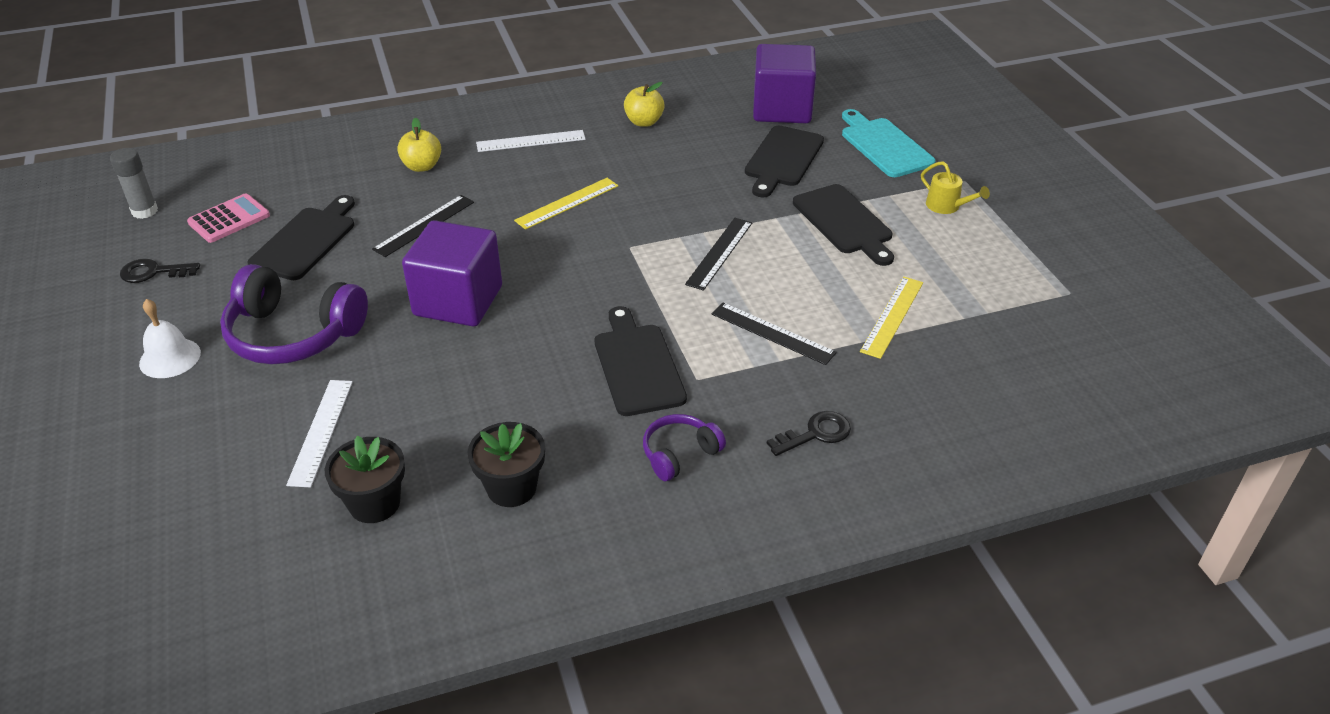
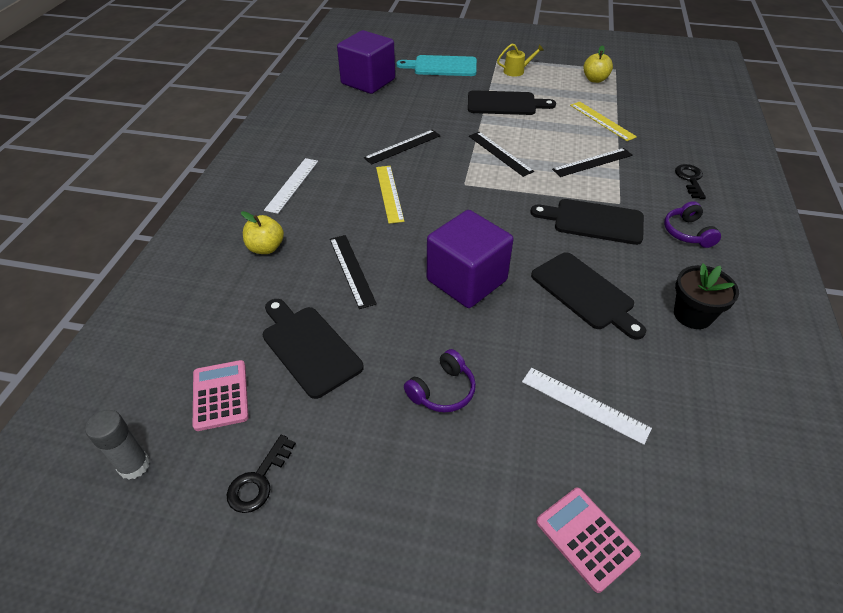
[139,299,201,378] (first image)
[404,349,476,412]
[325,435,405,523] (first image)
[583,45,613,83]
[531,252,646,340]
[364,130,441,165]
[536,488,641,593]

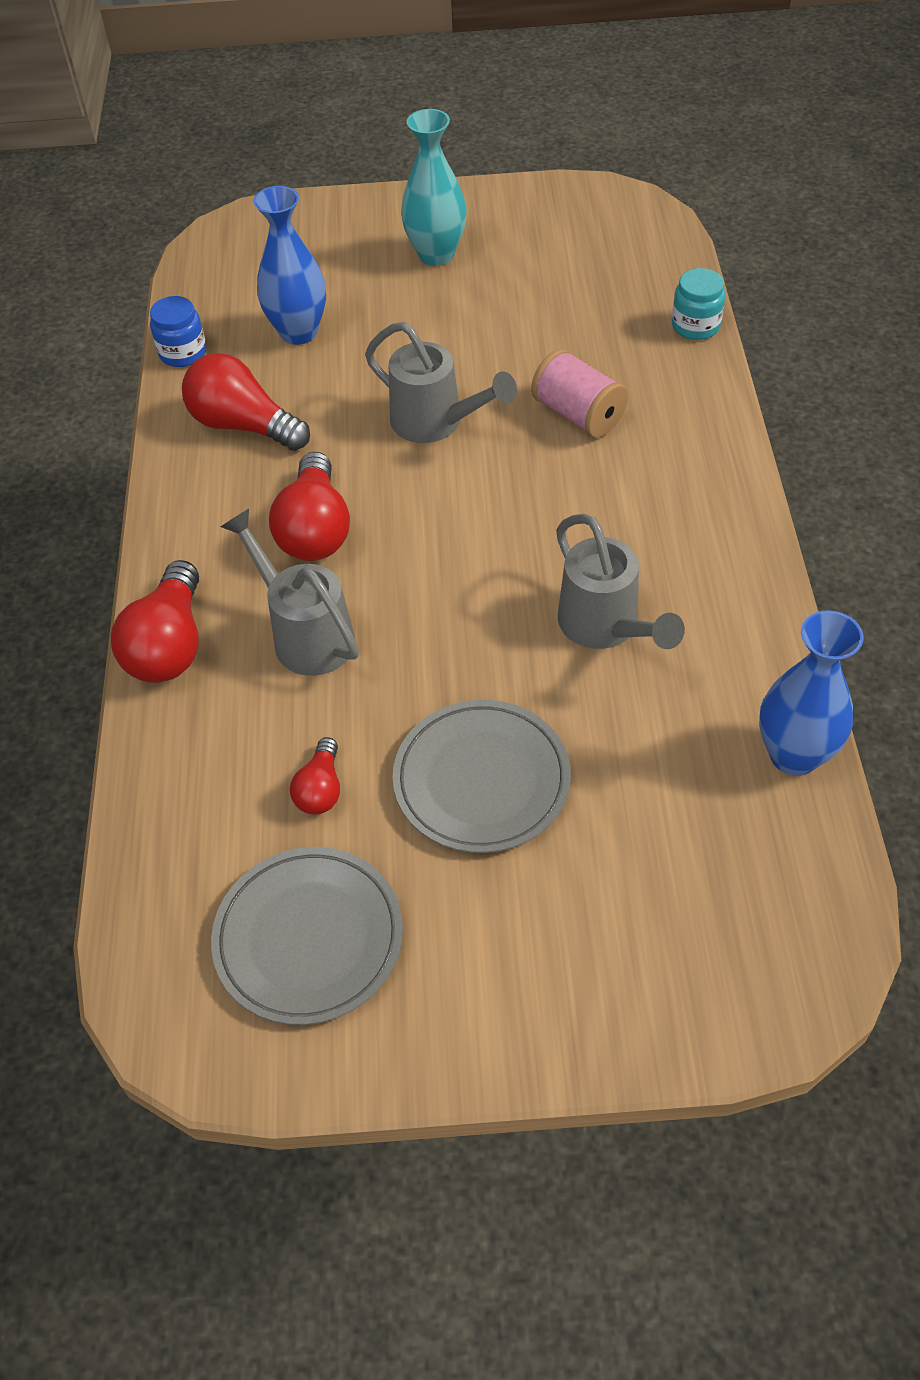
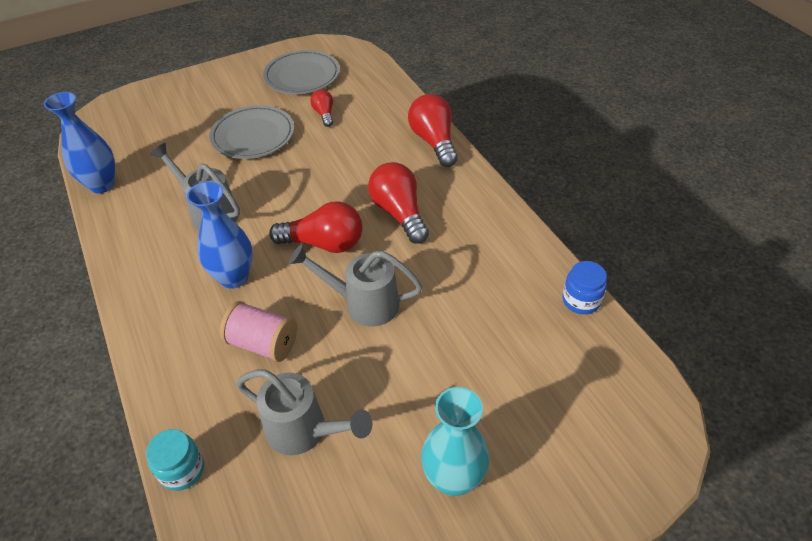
[269,201,363,253]
[236,369,372,455]
[187,181,253,289]

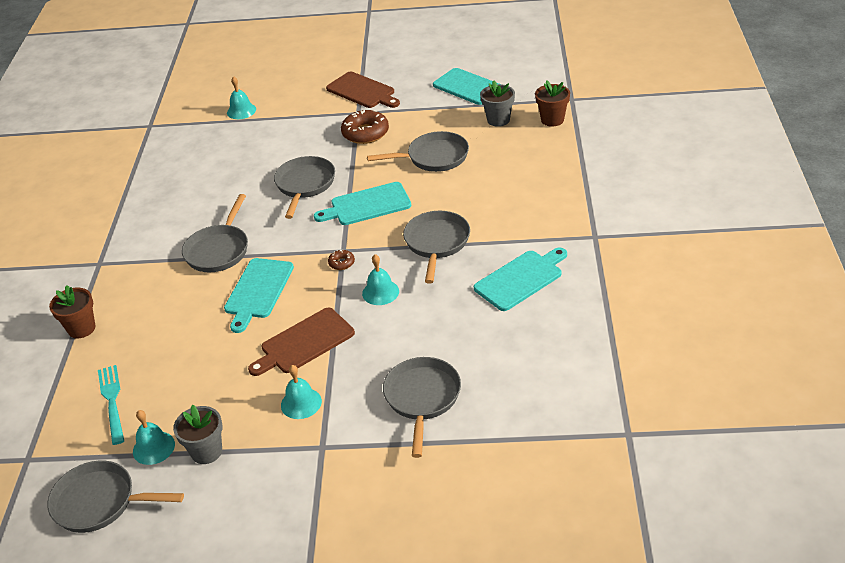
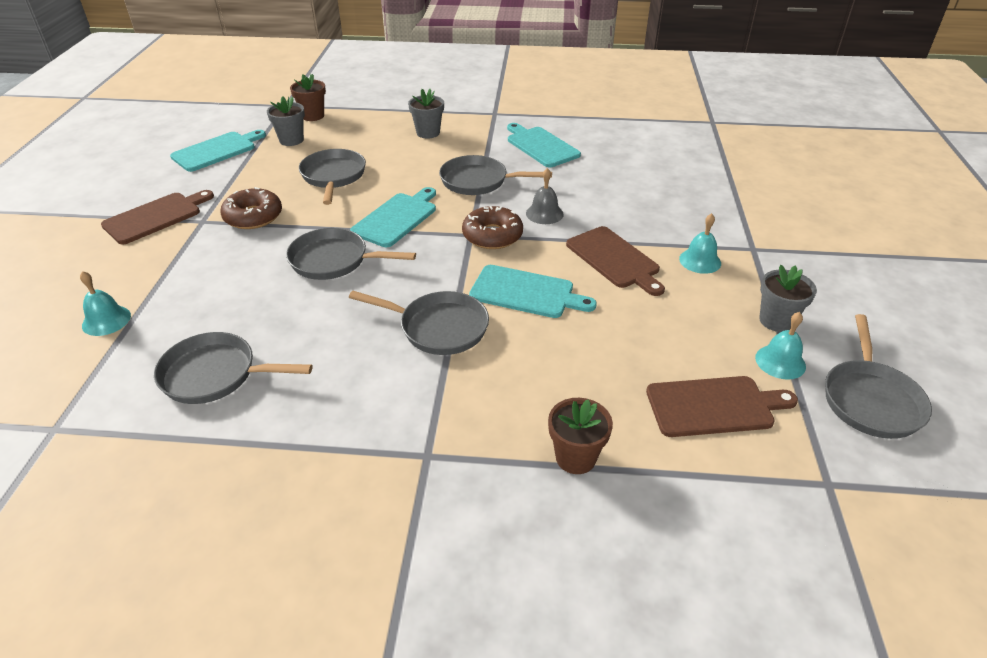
[646,376,798,437]
[350,187,436,247]
[462,206,523,249]
[526,168,564,224]
[154,332,313,404]
[408,89,444,138]

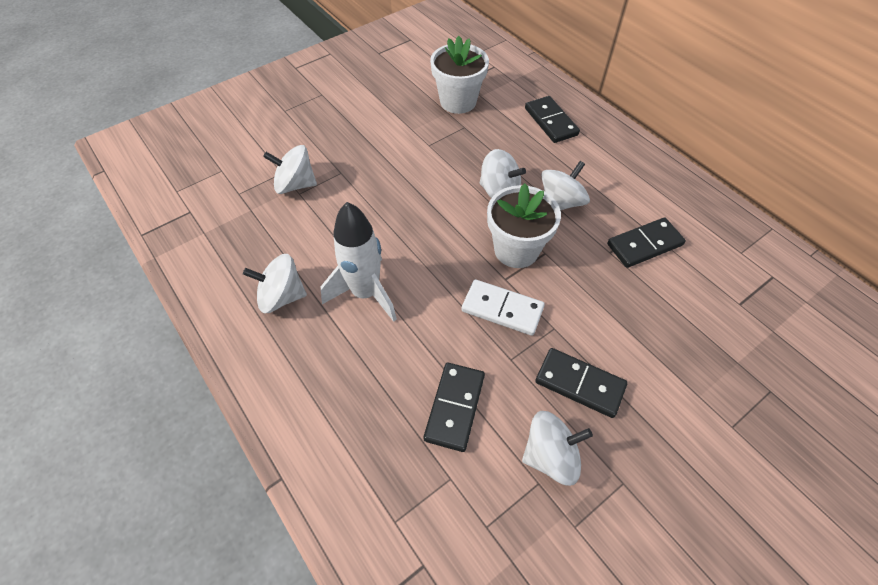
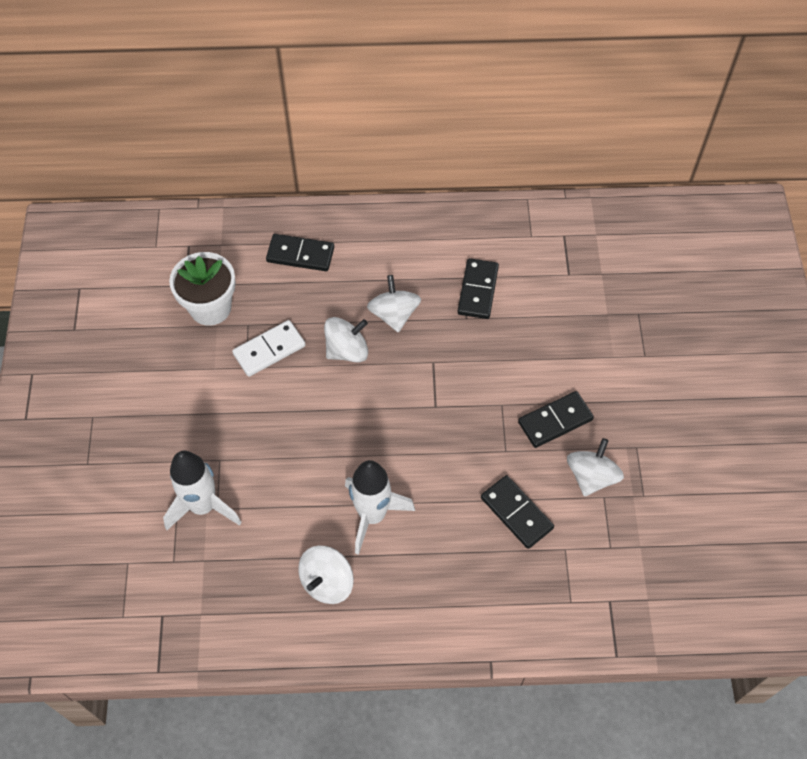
[163,451,242,530]
[232,320,306,377]
[487,183,561,268] (first image)

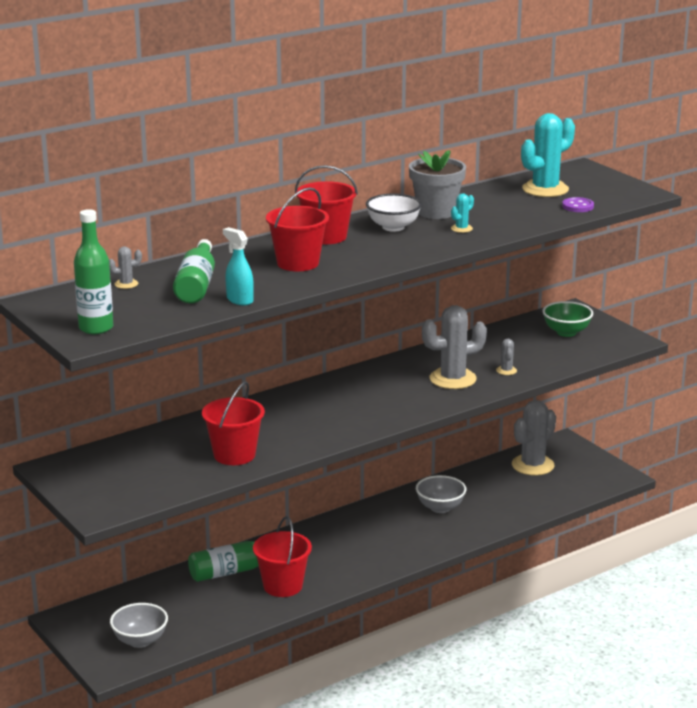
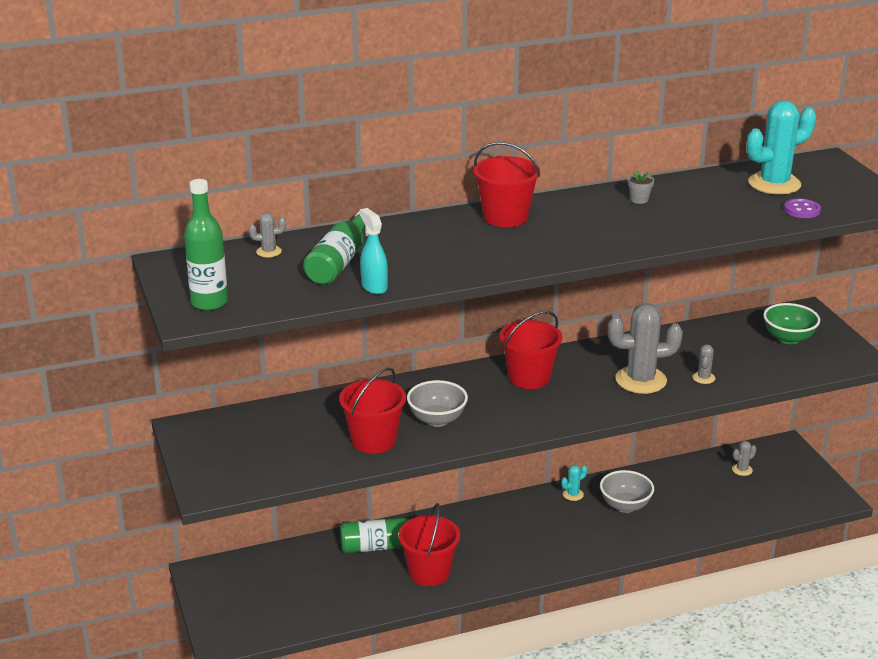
[407,380,468,427]
[500,311,562,389]
[366,193,422,232] (first image)
[628,171,654,204]
[561,465,587,501]
[732,441,756,476]

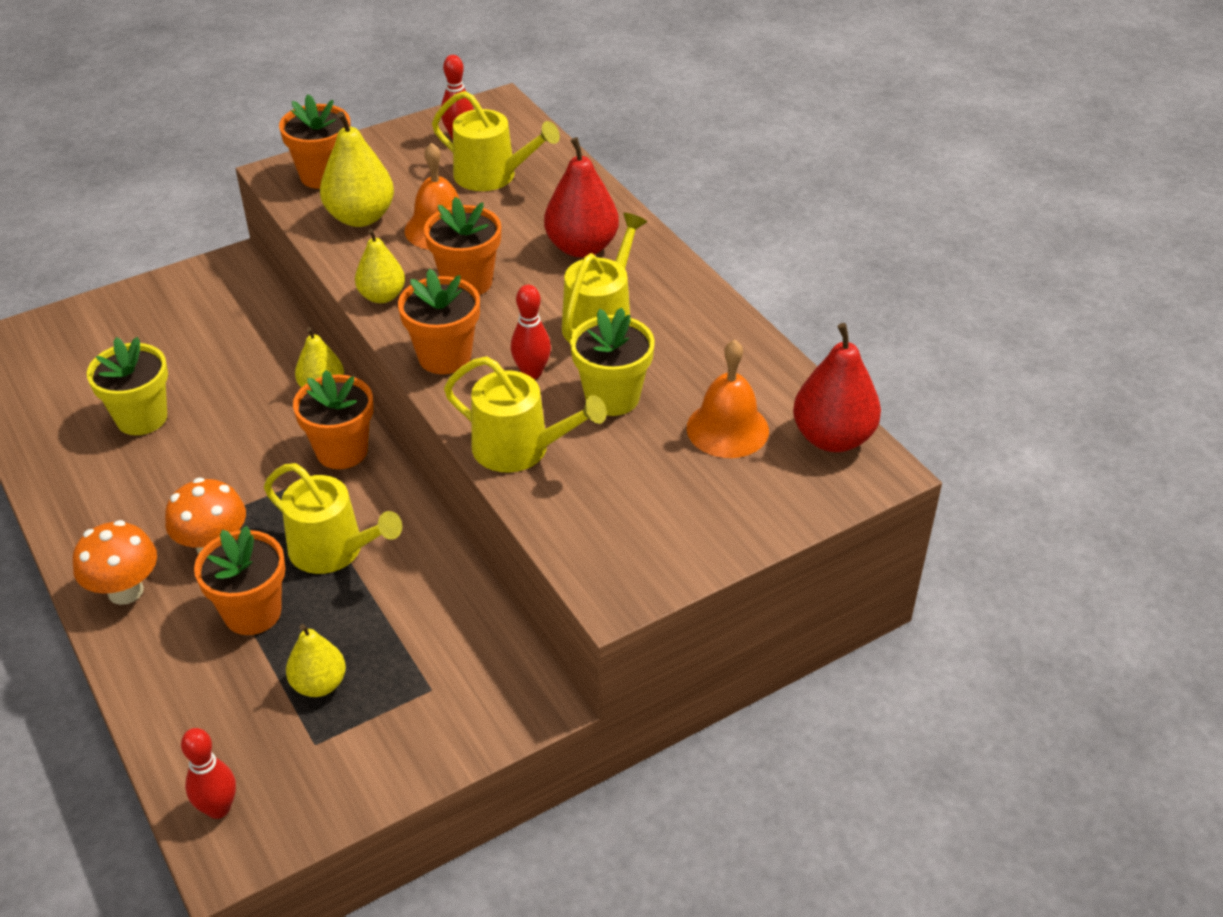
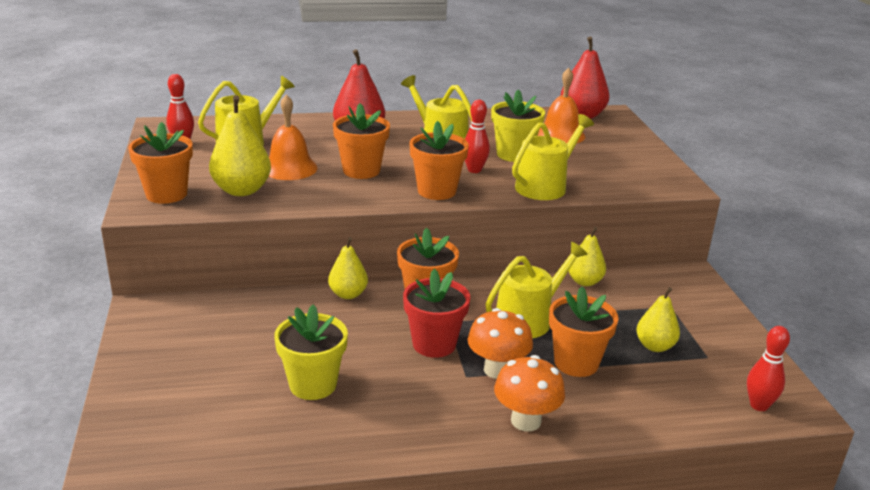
[569,227,606,286]
[403,269,470,358]

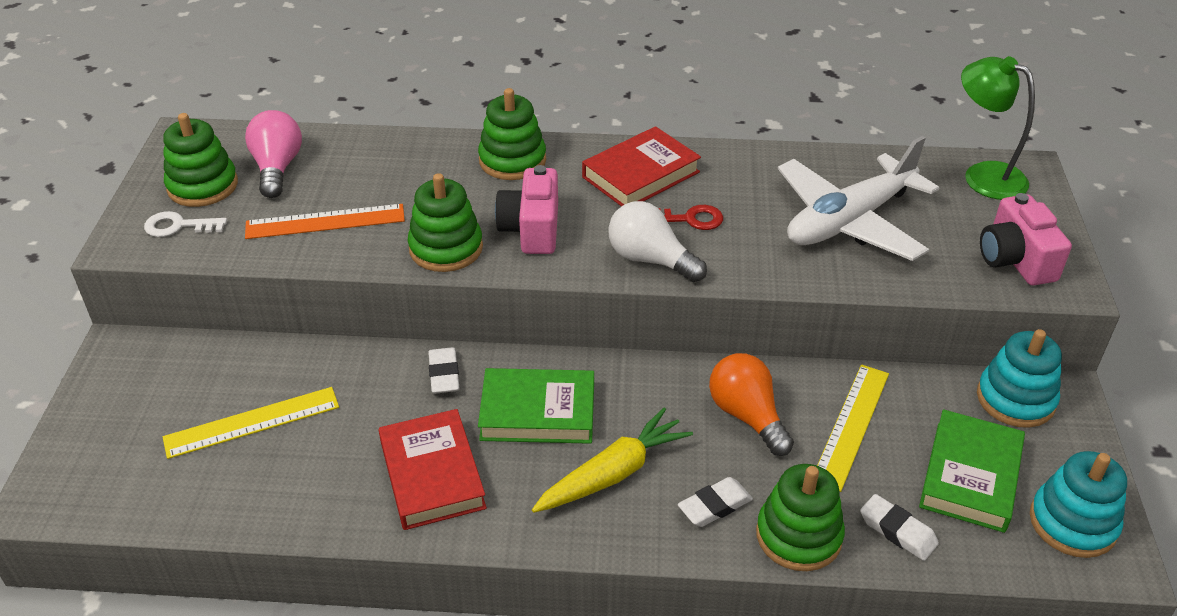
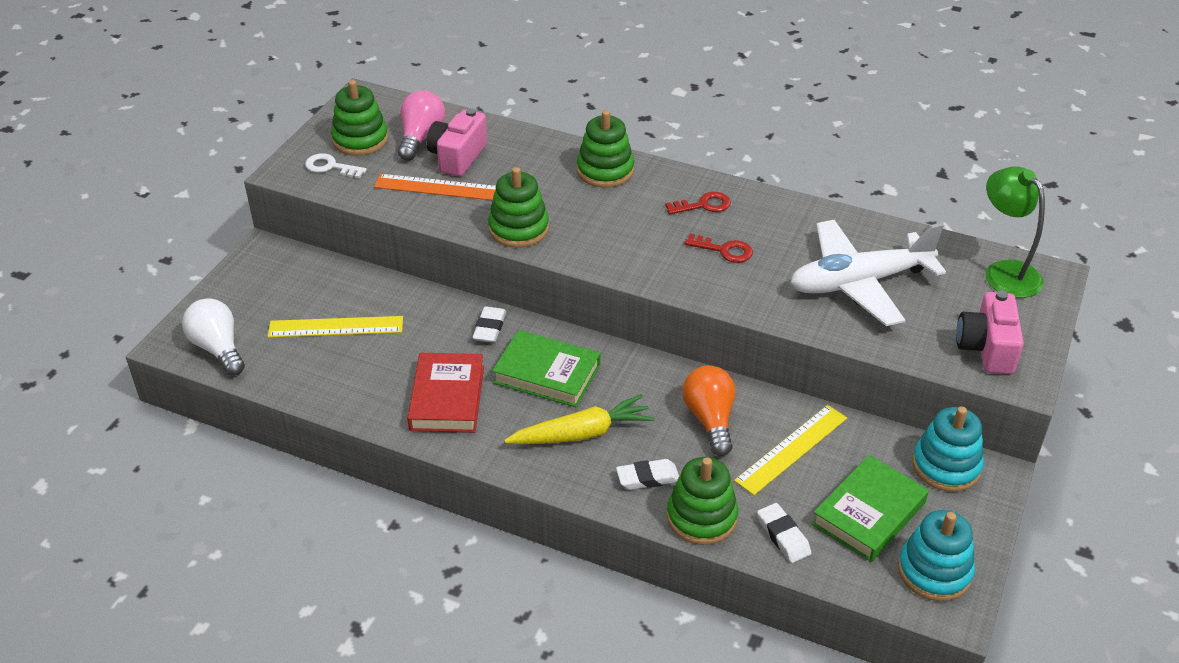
[426,108,487,177]
[665,192,731,215]
[182,298,245,376]

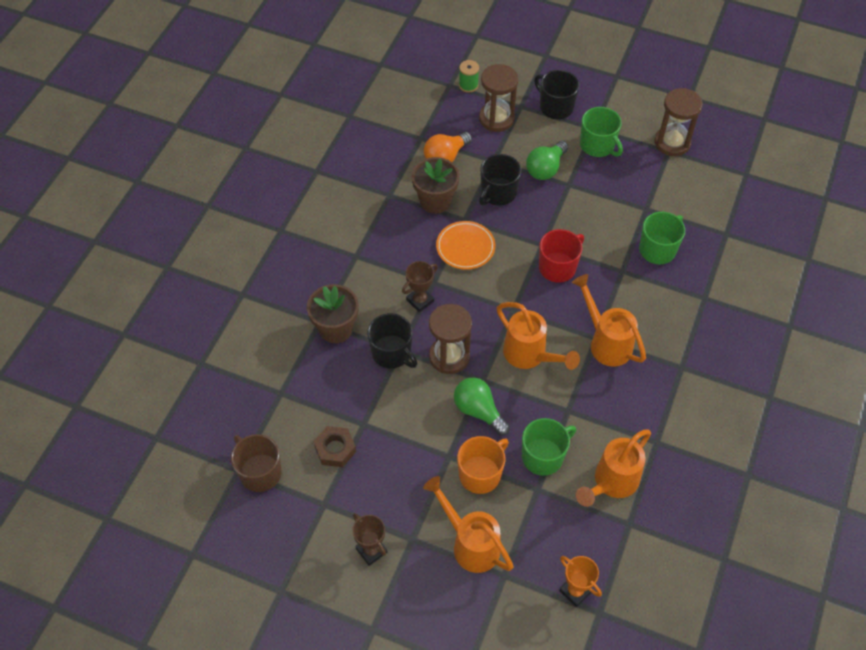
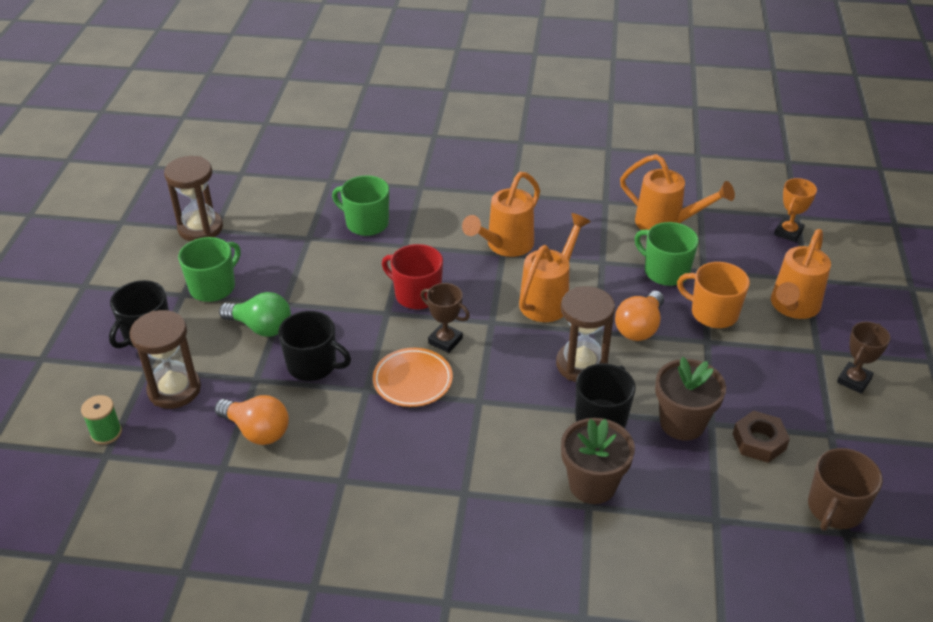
[421,283,470,353]
[655,357,726,440]
[615,291,664,341]

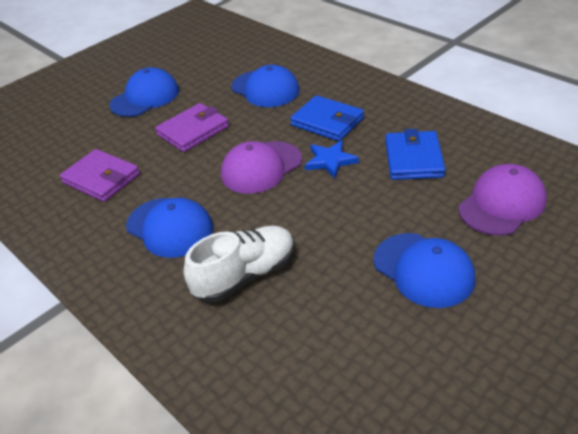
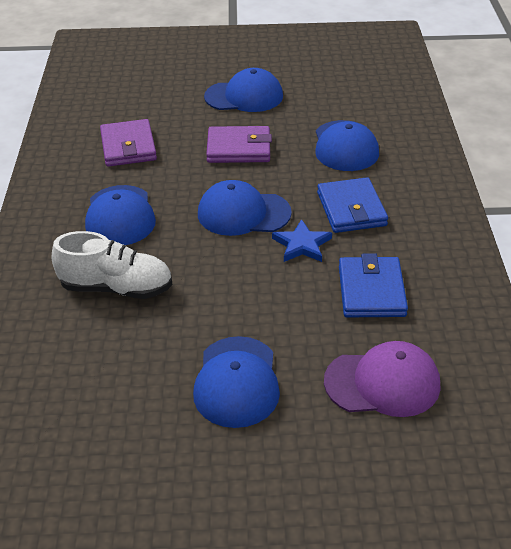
[198,180,292,236]
[339,253,408,317]

